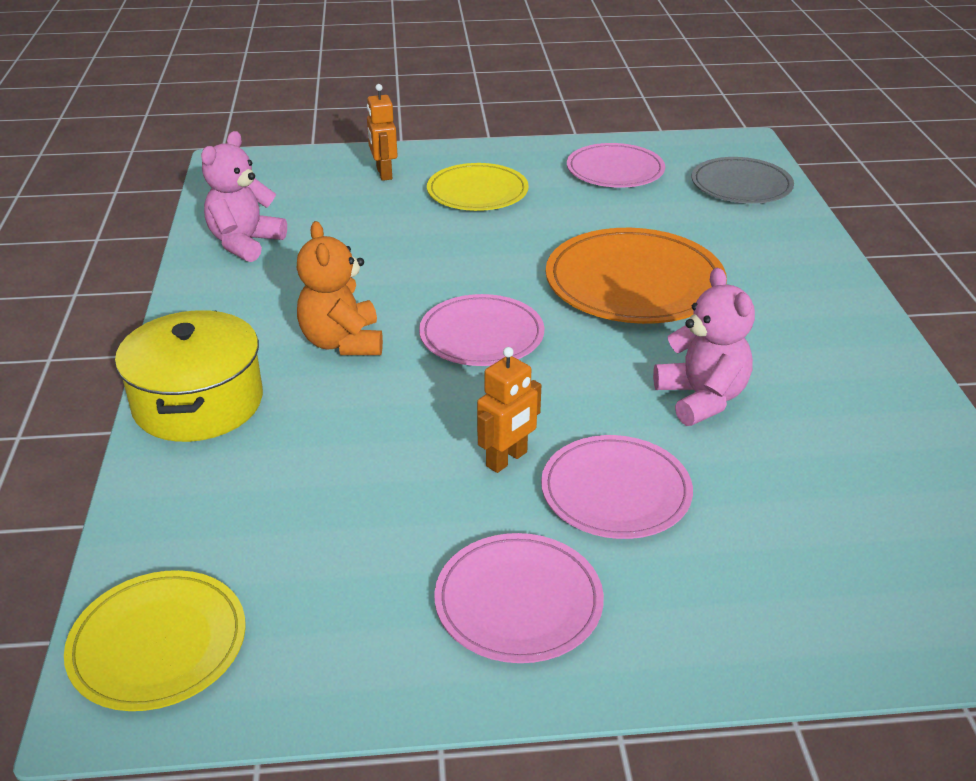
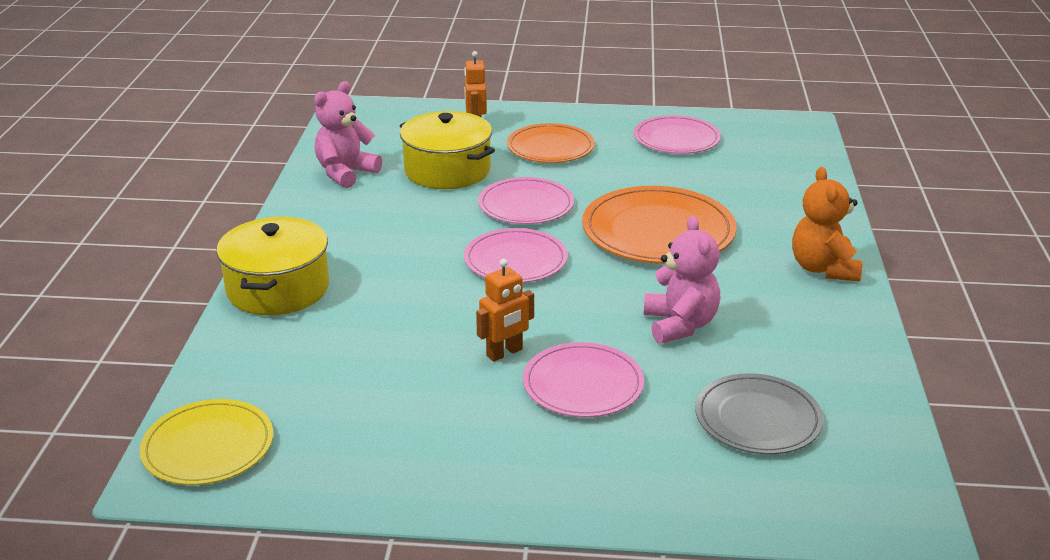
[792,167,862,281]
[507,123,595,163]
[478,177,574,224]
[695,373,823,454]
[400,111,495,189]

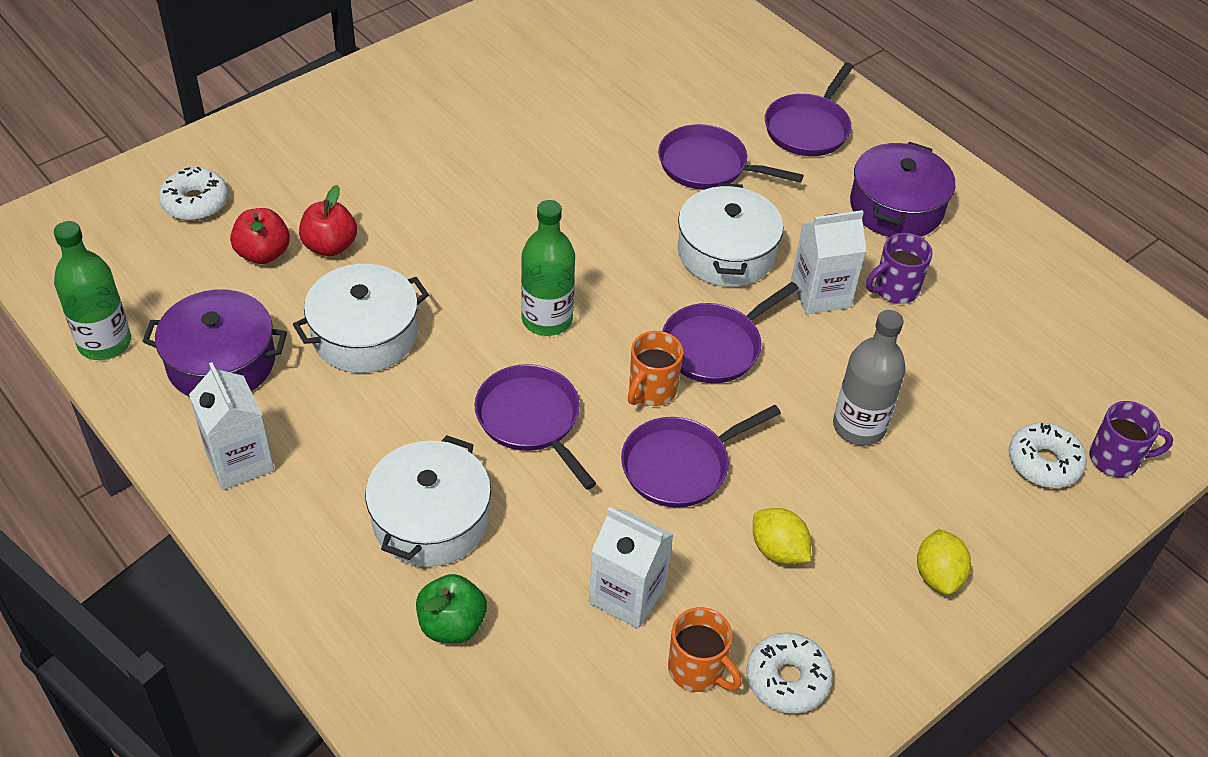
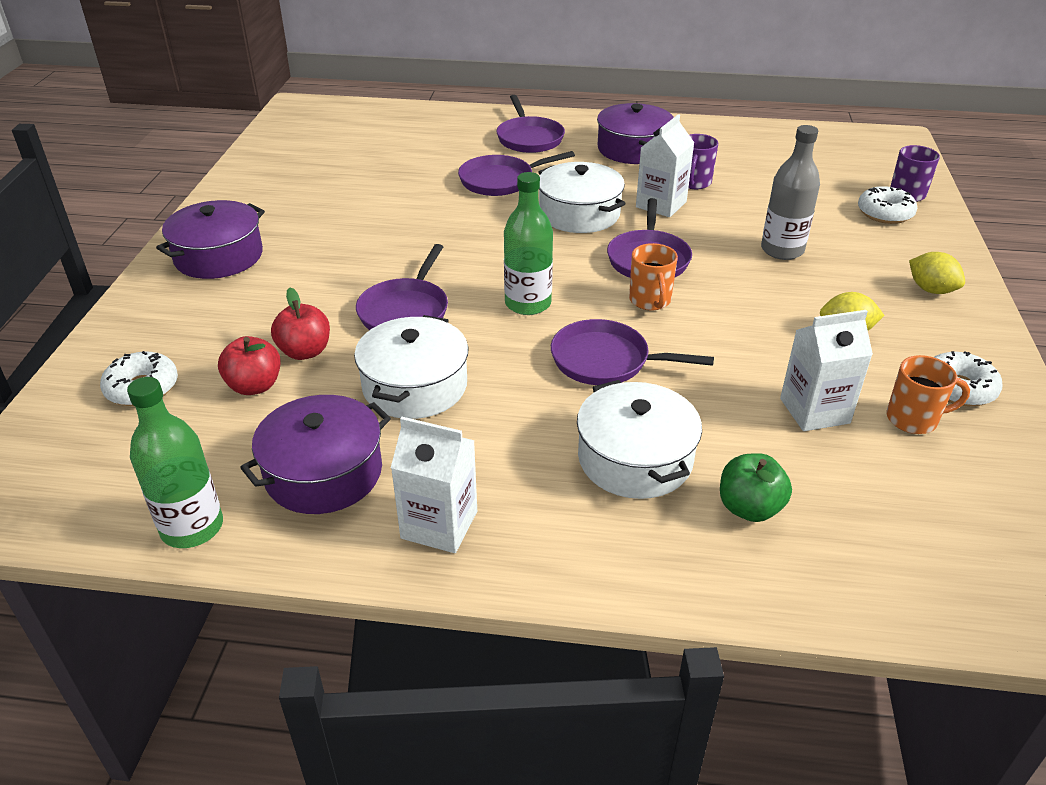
[356,244,448,330]
[156,200,265,279]

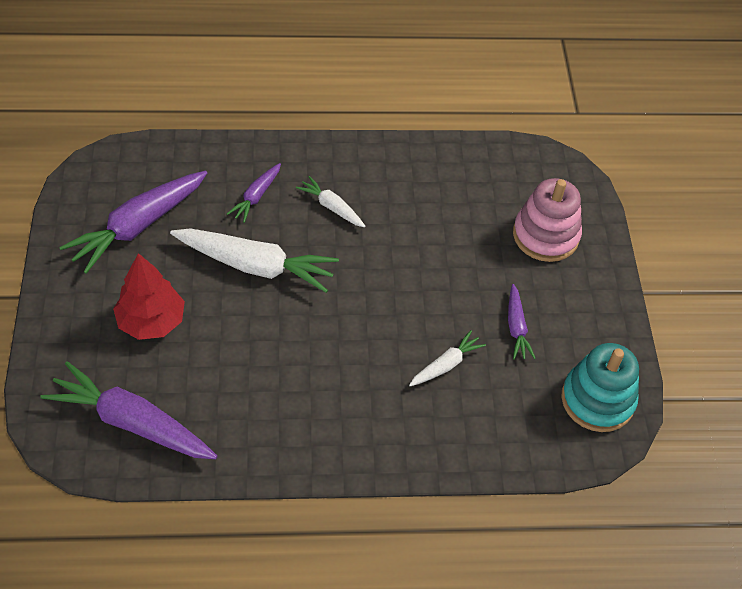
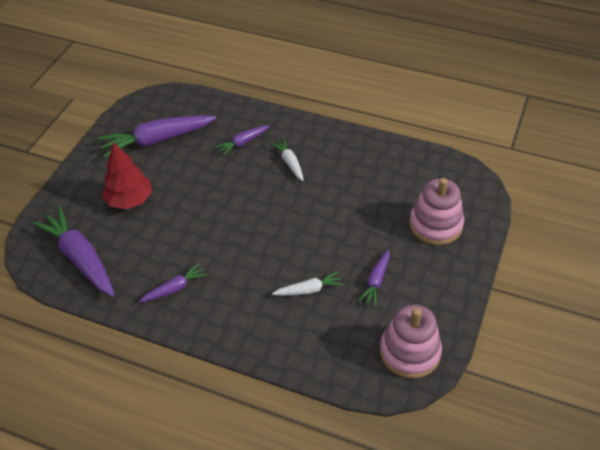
[170,228,339,293] (first image)
[380,304,442,379]
[139,263,207,302]

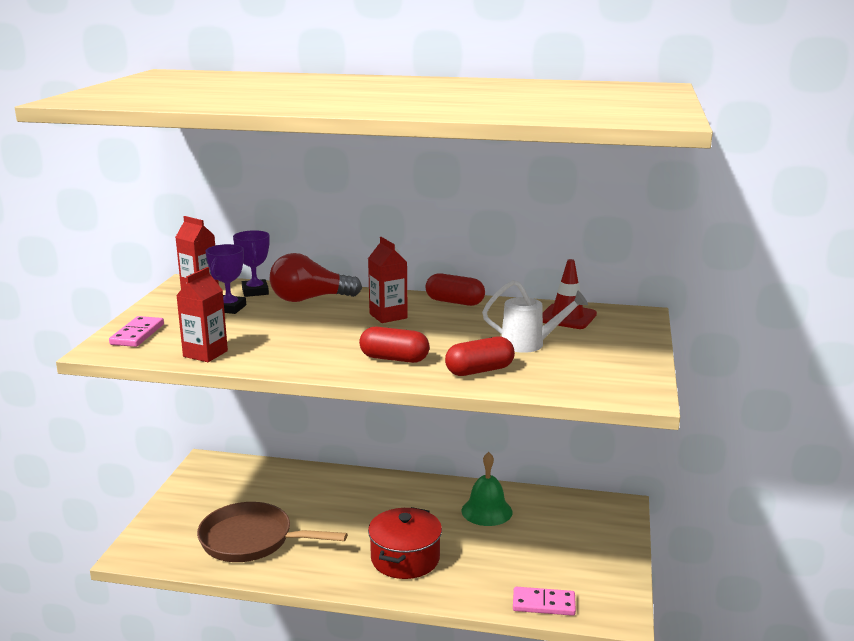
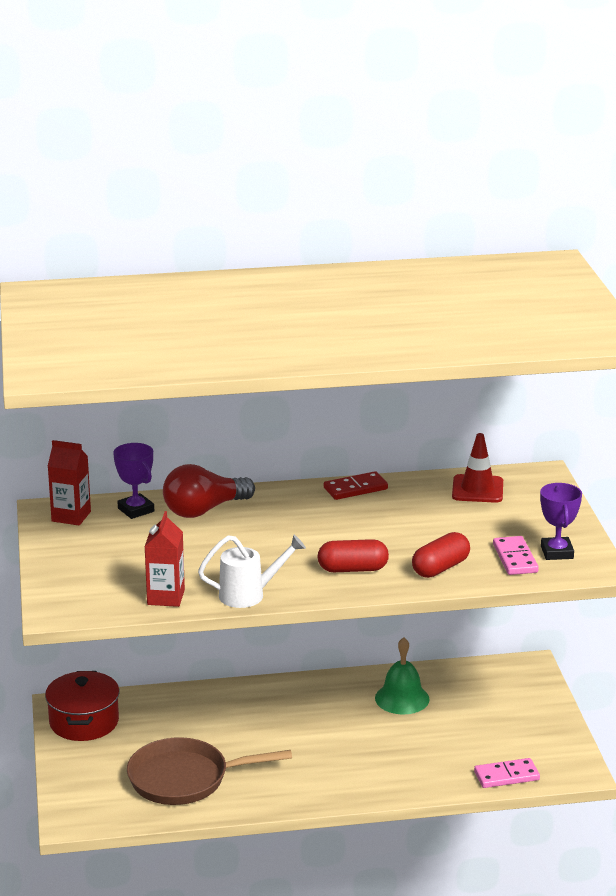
[493,536,539,575]
[540,483,582,560]
[368,237,408,323] (first image)
[45,671,120,741]
[324,471,388,500]
[198,535,306,608]

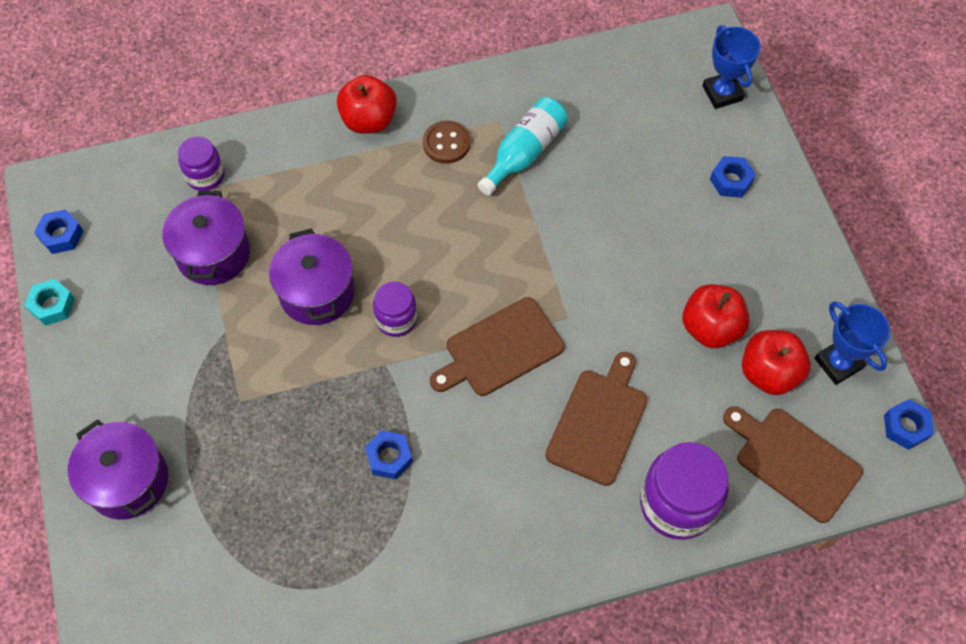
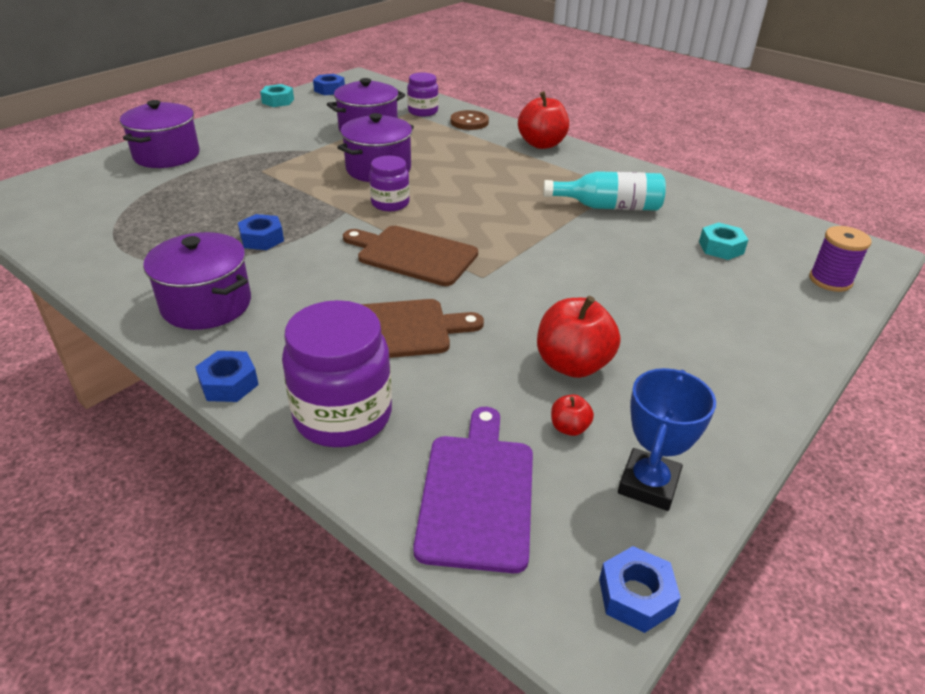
[451,110,489,130]
[809,226,872,292]
[195,351,259,402]
[413,407,533,573]
[551,395,594,436]
[143,232,251,330]
[699,222,748,260]

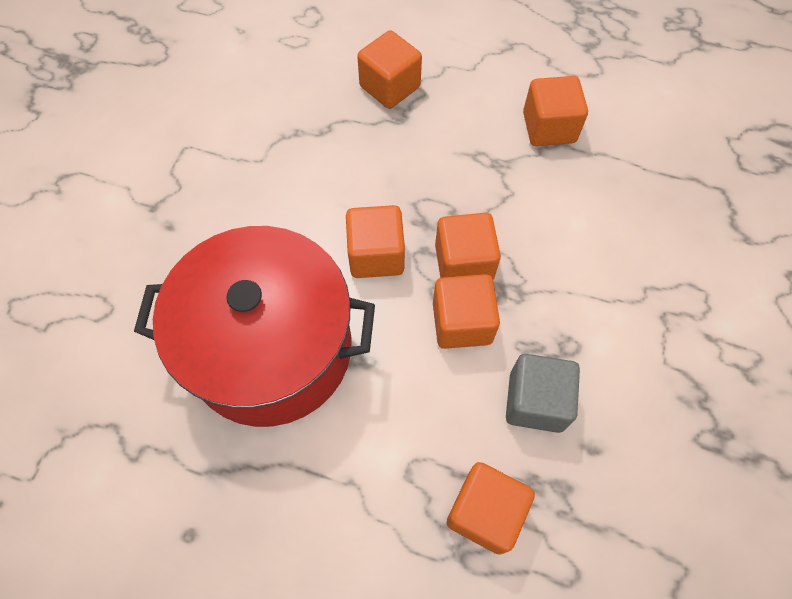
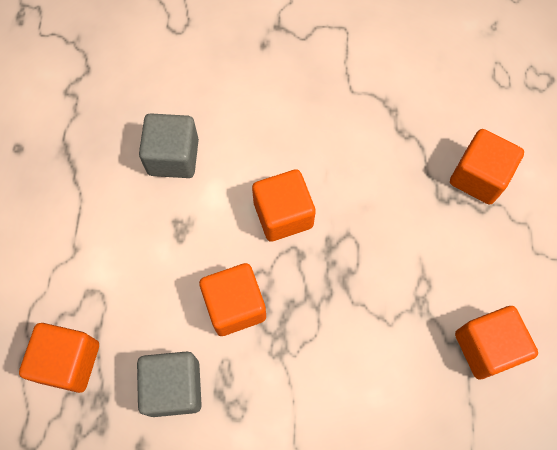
[139,113,199,178]
[435,213,501,280] (first image)

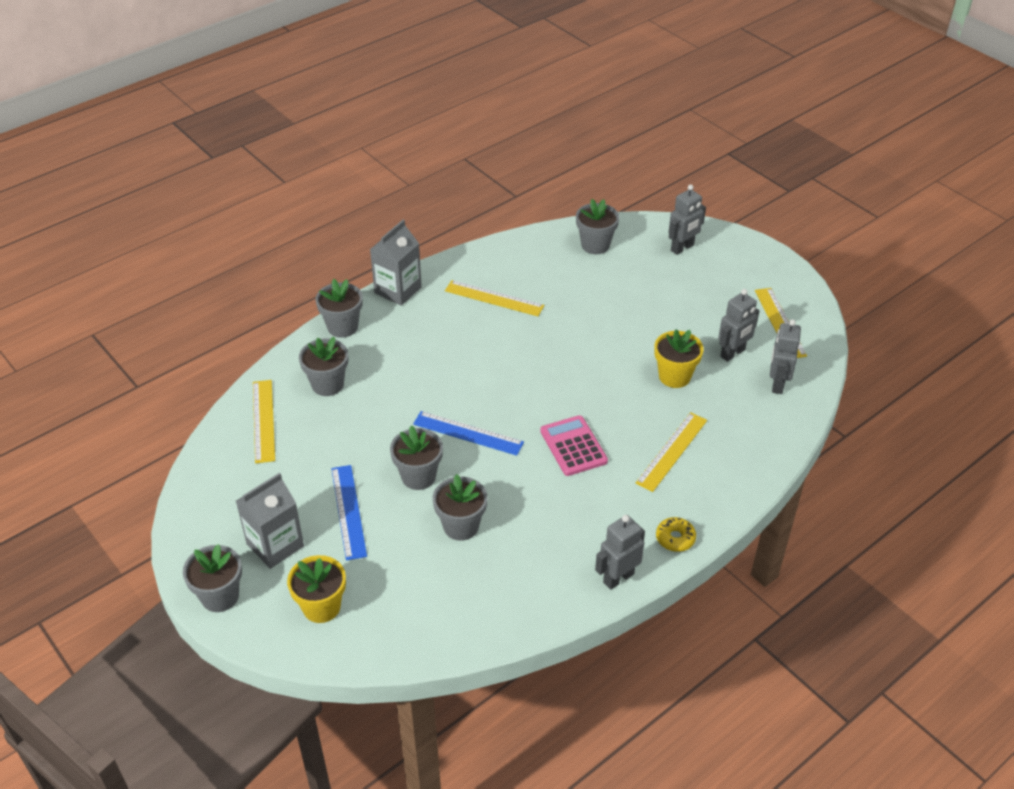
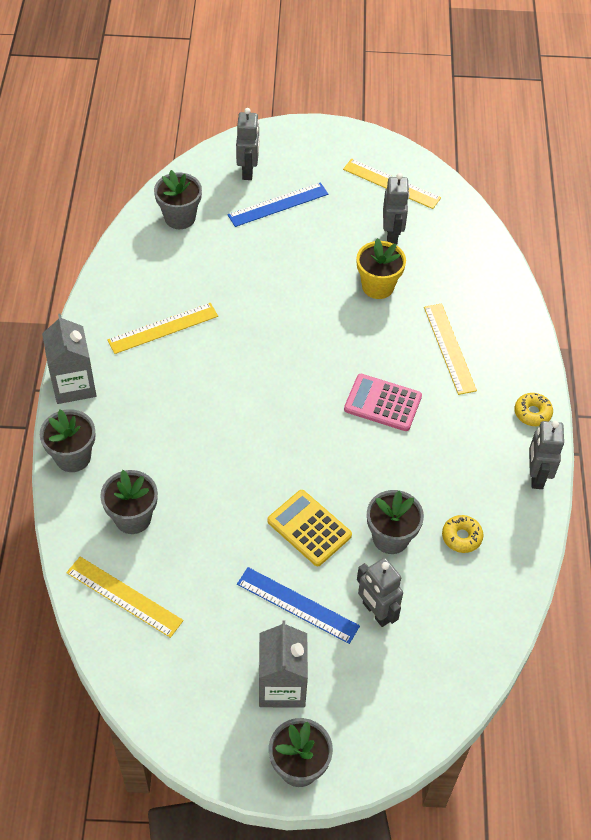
[287,555,346,623] (first image)
[267,490,352,566]
[228,182,328,227]
[357,558,403,627]
[442,515,483,553]

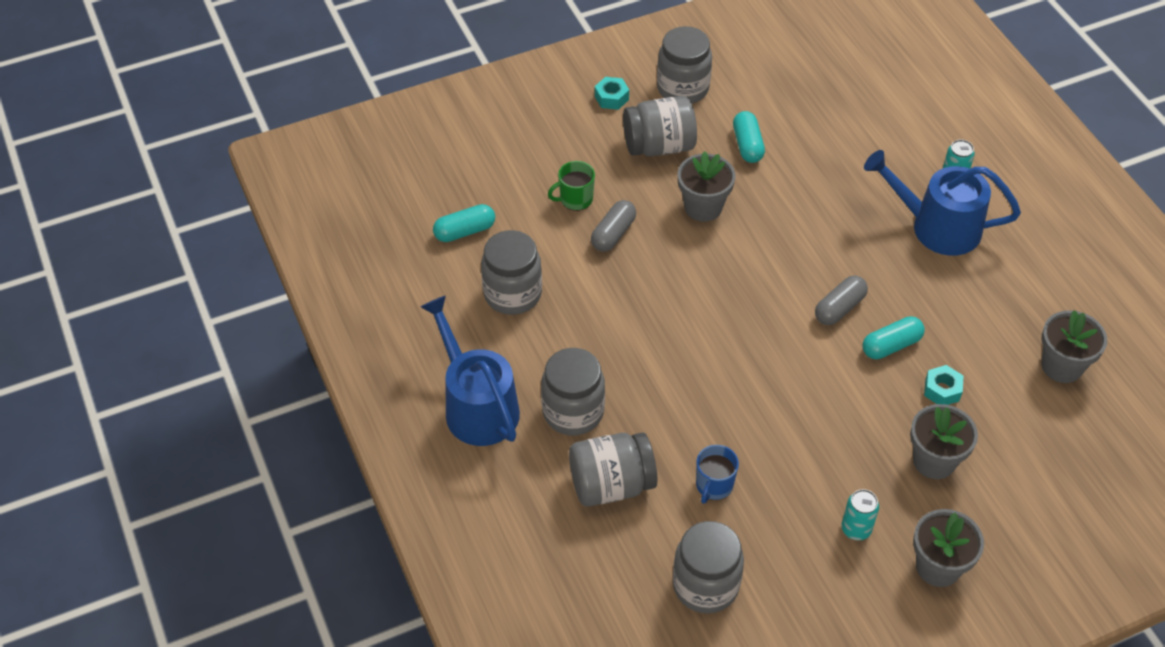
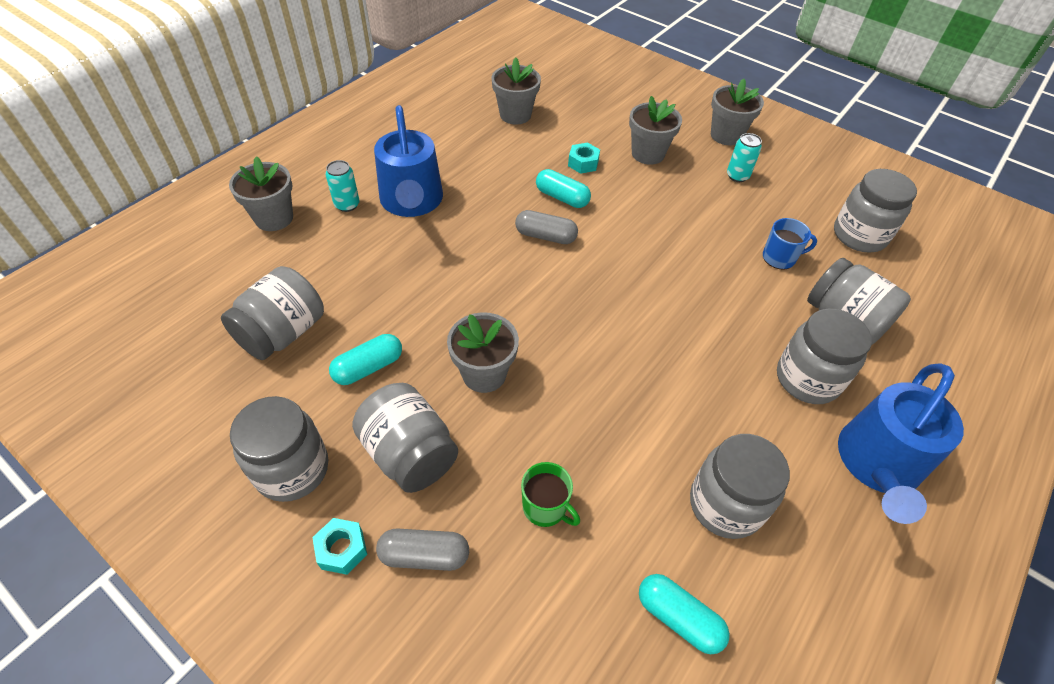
[376,528,469,571]
[221,266,324,360]
[229,156,293,231]

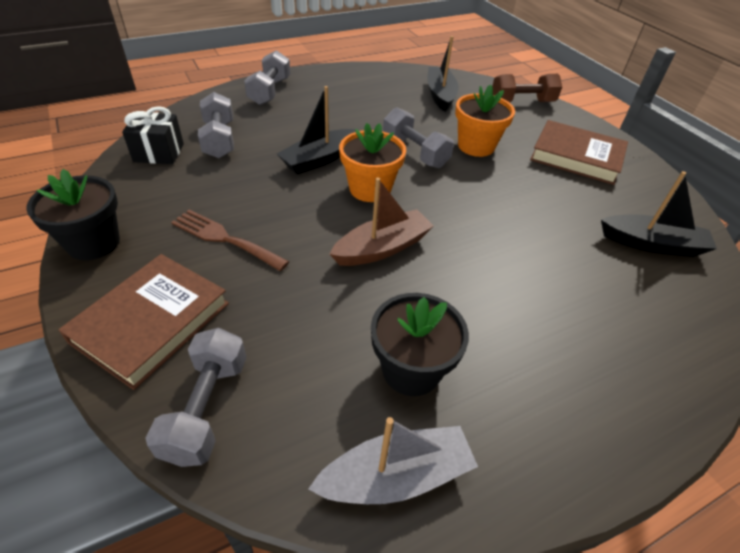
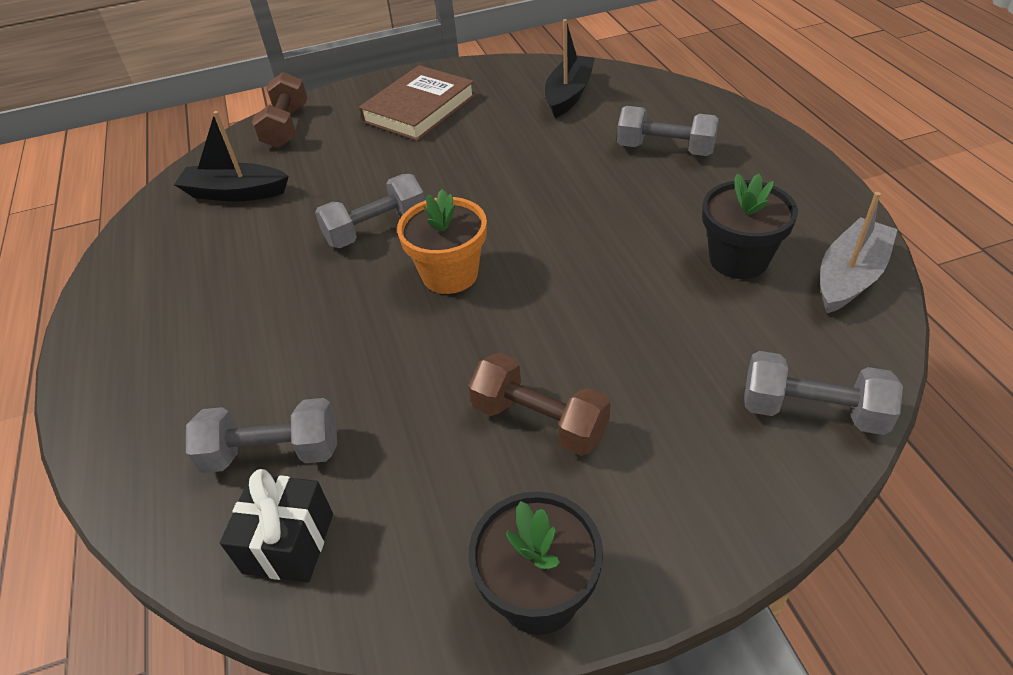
[58,254,229,390] (first image)
[468,353,611,456]
[617,106,719,156]
[277,86,358,175] (first image)
[820,192,898,313]
[329,177,434,266] (first image)
[455,84,515,157] (first image)

